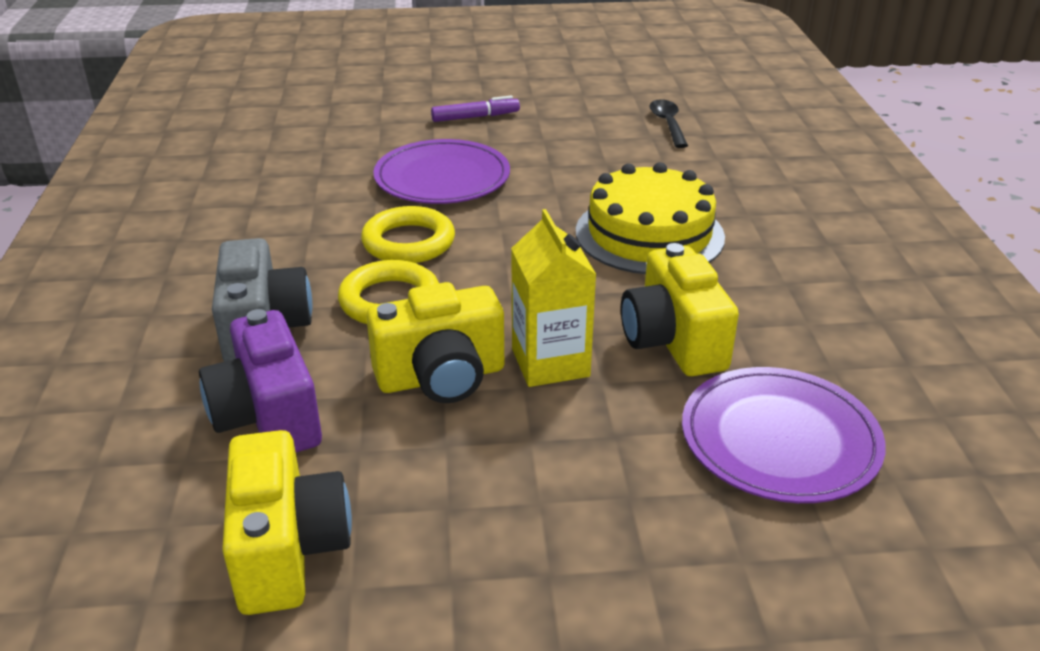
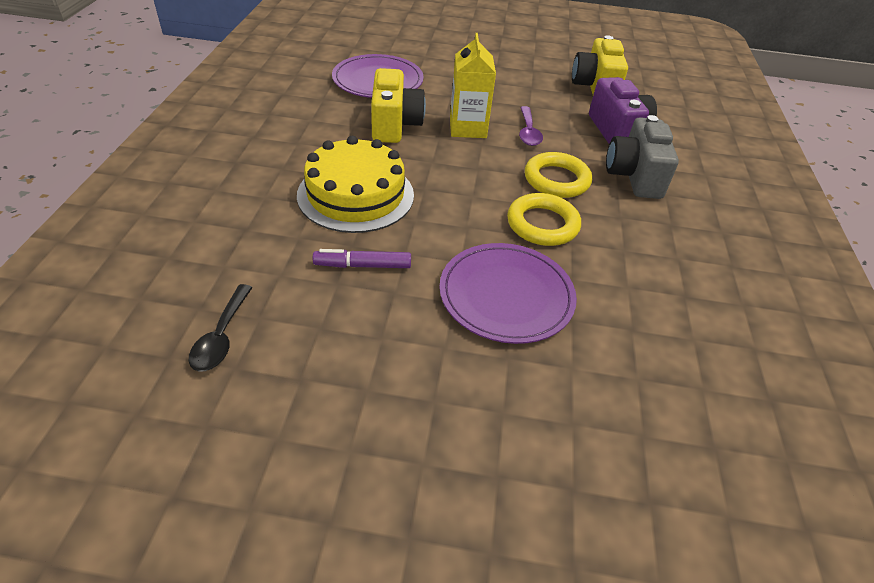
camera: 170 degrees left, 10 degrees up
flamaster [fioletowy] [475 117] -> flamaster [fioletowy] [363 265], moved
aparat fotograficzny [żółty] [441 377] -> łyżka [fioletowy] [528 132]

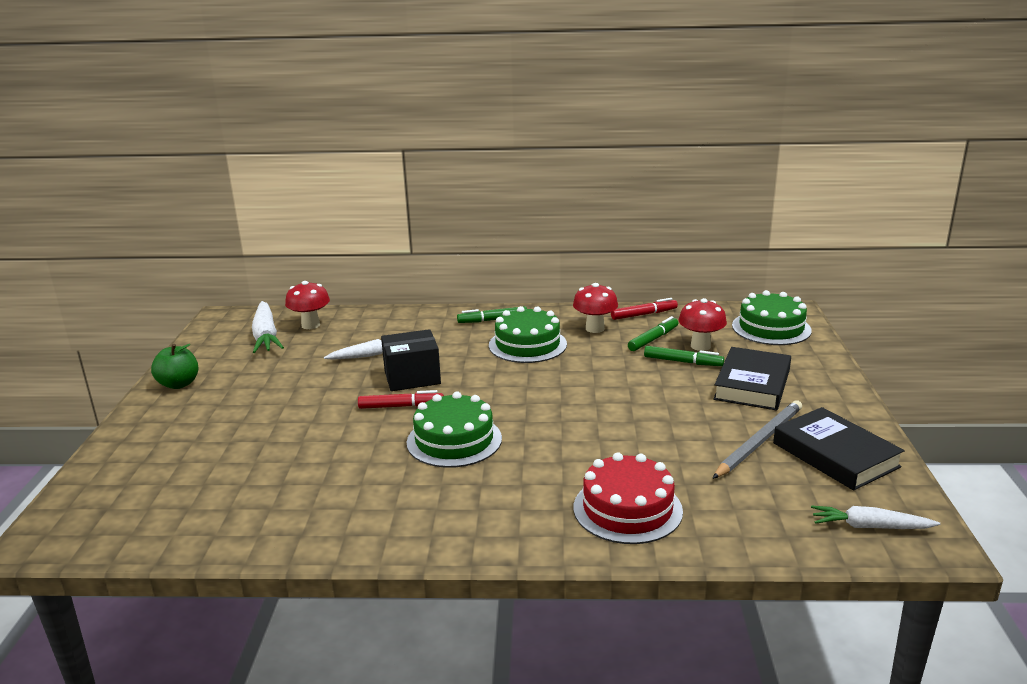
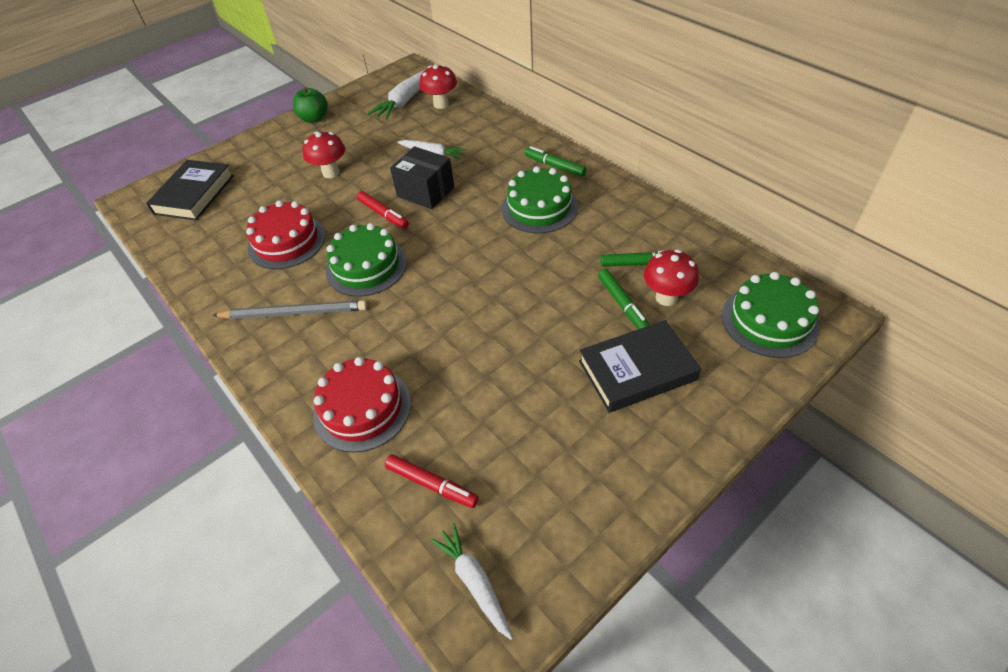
camera: 50 degrees right, 25 degrees up
książka [czarny] [835 455] -> książka [czarny] [194 194], moved
ołówek [szary] [759 441] -> ołówek [szary] [294 313], moved
none -> tort [czerwony] [287 241]
grzyb [czerwony] [595 328] -> grzyb [czerwony] [331 172], moved
flamaster [czerwony] [644 314] -> flamaster [czerwony] [432 484], moved

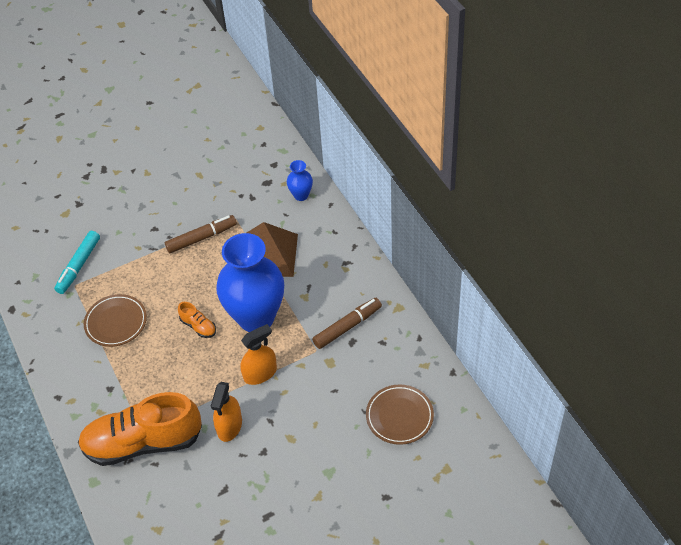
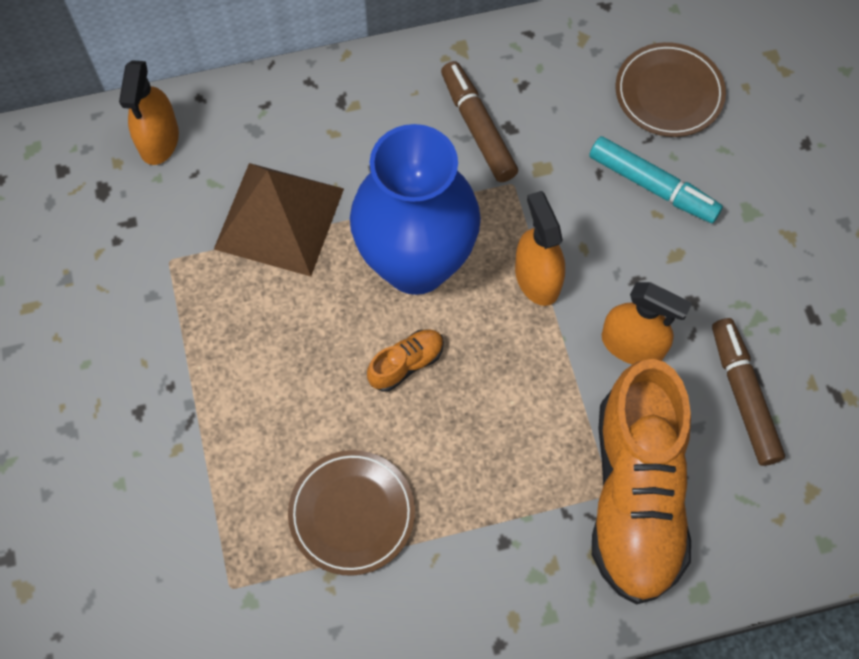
camera: 80 degrees left, 15 degrees up
wazon [niebieski] [301 195] -> spryskiwacz [pomarańczowy] [159 140]
flamaster [turkusowy] [79 266] -> flamaster [turkusowy] [652 186], moved
flamaster [brązowy] [201 238] -> flamaster [brązowy] [743 396], moved

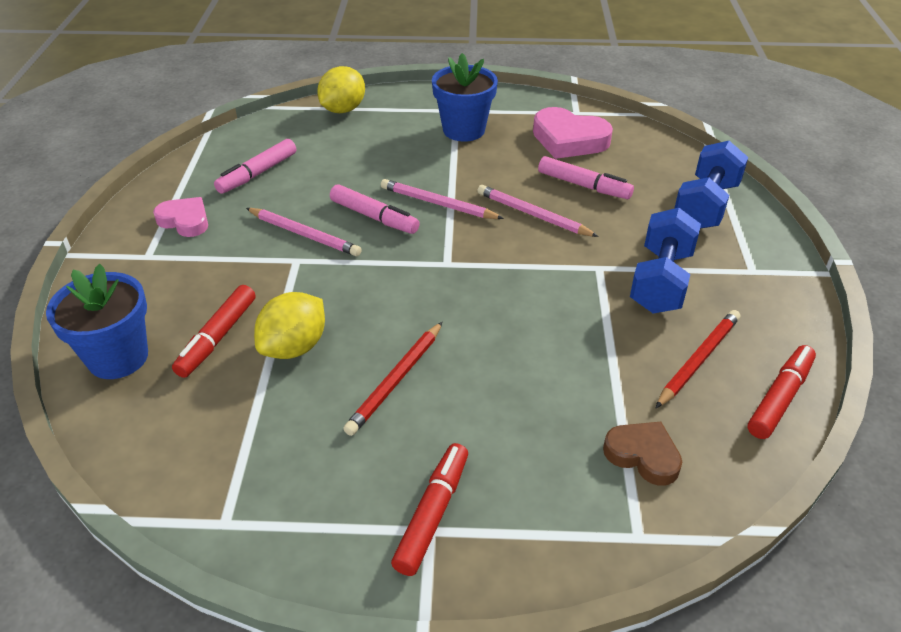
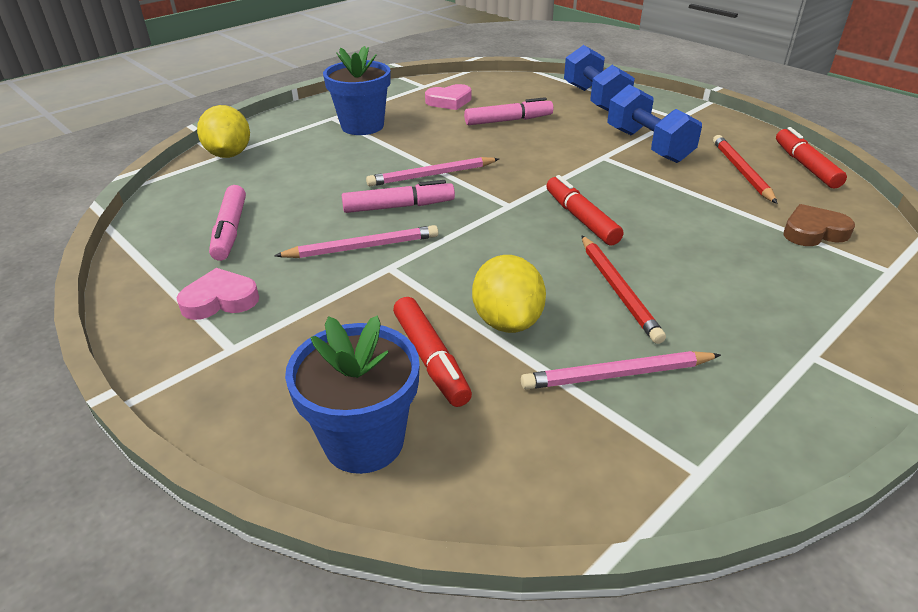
camera: 45 degrees left, 5 degrees down
serce [różowy] [569 140] -> serce [różowy] [449 101], x0.64
ołówek [różowy] [533 215] -> ołówek [różowy] [617 375], moved
flamaster [czerwony] [432 514] -> flamaster [czerwony] [581 218], moved

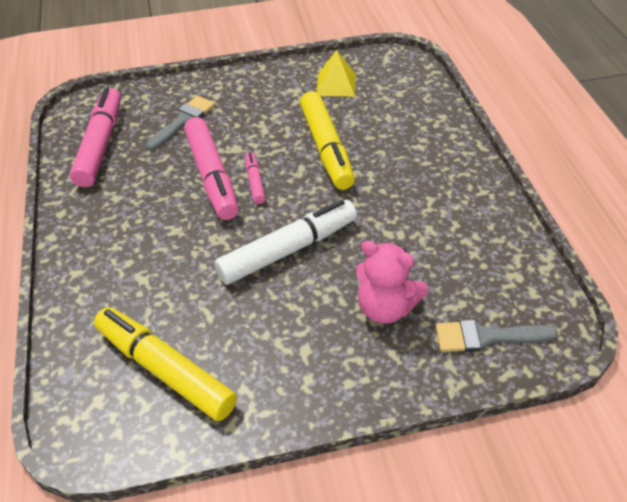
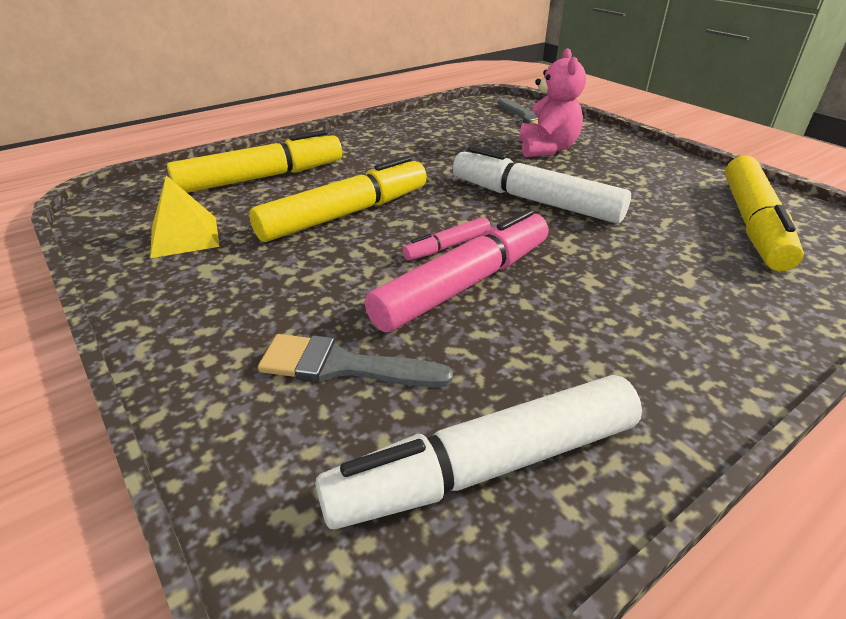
camera: 115 degrees left, 10 degrees down
none -> flamaster [żółty] [261 177]
flamaster [różowy] [100 144] -> flamaster [biały] [485 467]

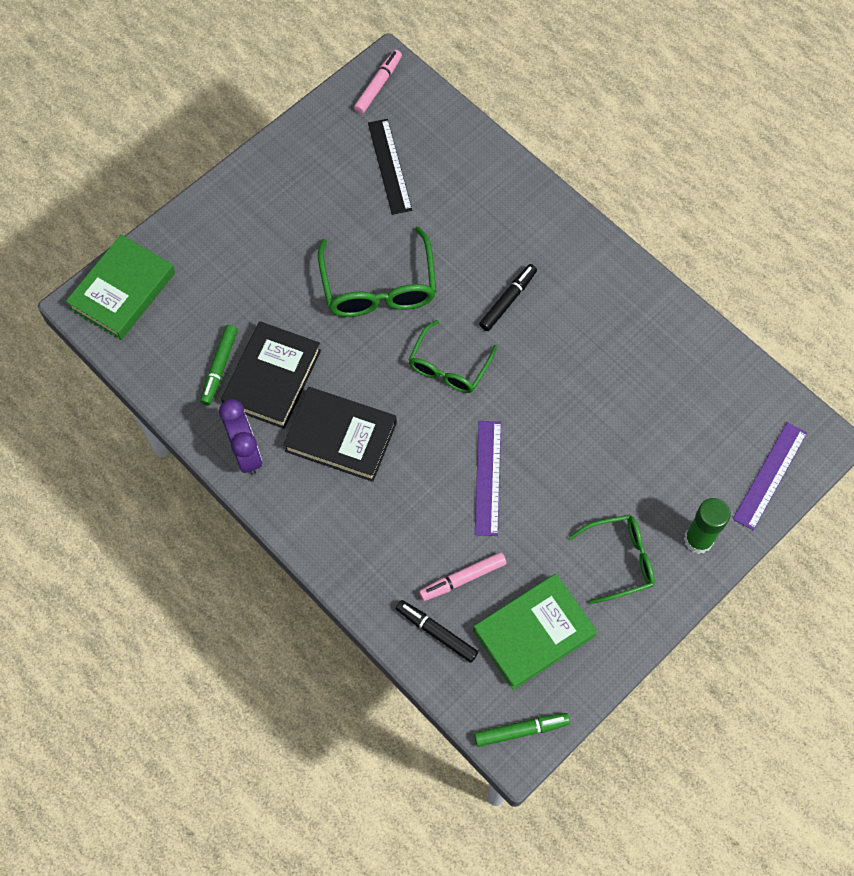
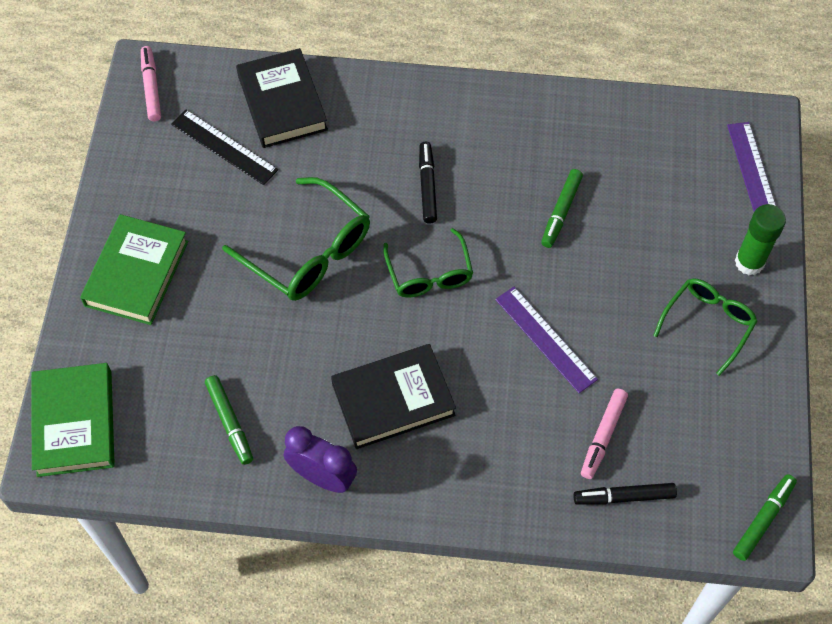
camera: 40 degrees left, 5 degrees down
książka [zielony] [534 633] -> książka [zielony] [137 273], moved
książka [czarny] [272 378] -> książka [czarny] [282 103], moved
none -> flamaster [zielony] [561 212]

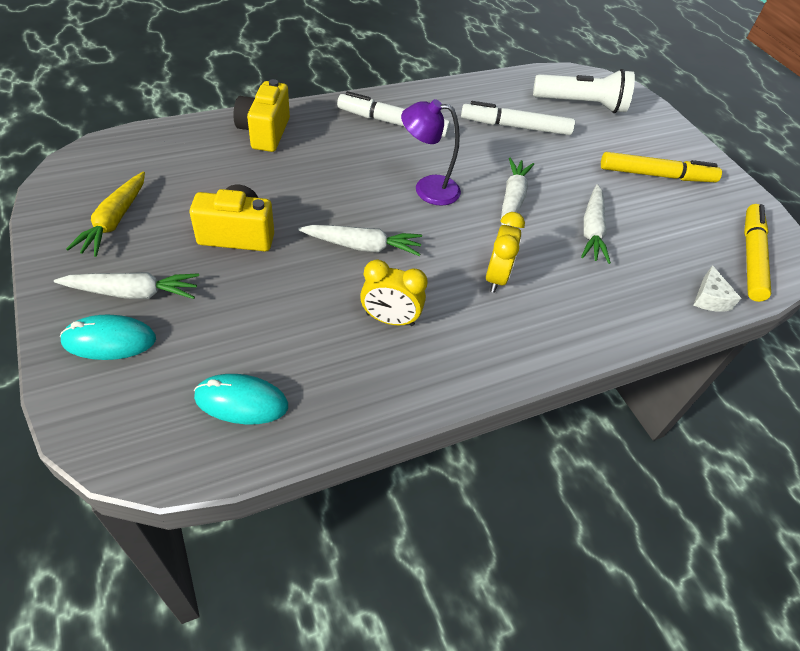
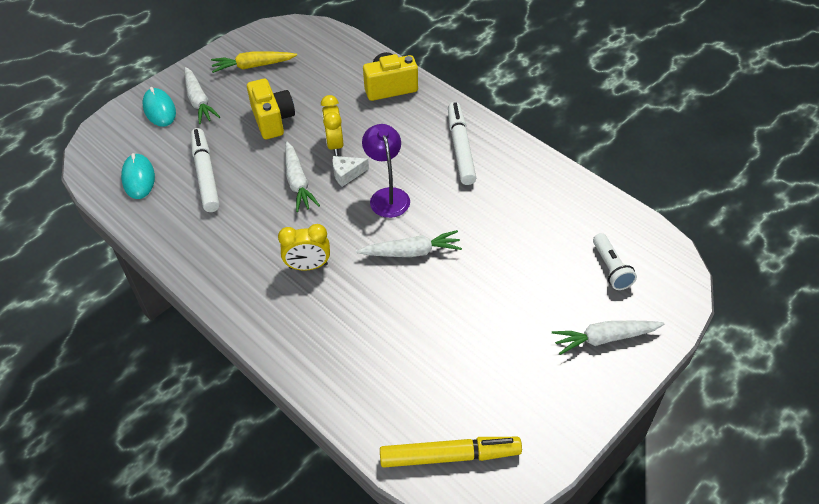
camera: 75 degrees right, 0 degrees up
flamaster [biały] [515 127] -> flamaster [biały] [205 175], moved
budzik [żółty] [390 319] -> budzik [żółty] [335 144], moved
ser [biały] [709 298] -> ser [biały] [347 174], moved
marchewka [biały] [592 230] -> marchewka [biały] [604 338], moved
latarka [biały] [581 104] -> latarka [biały] [611 268], x0.60
flamaster [żółty] [656 175] -> none

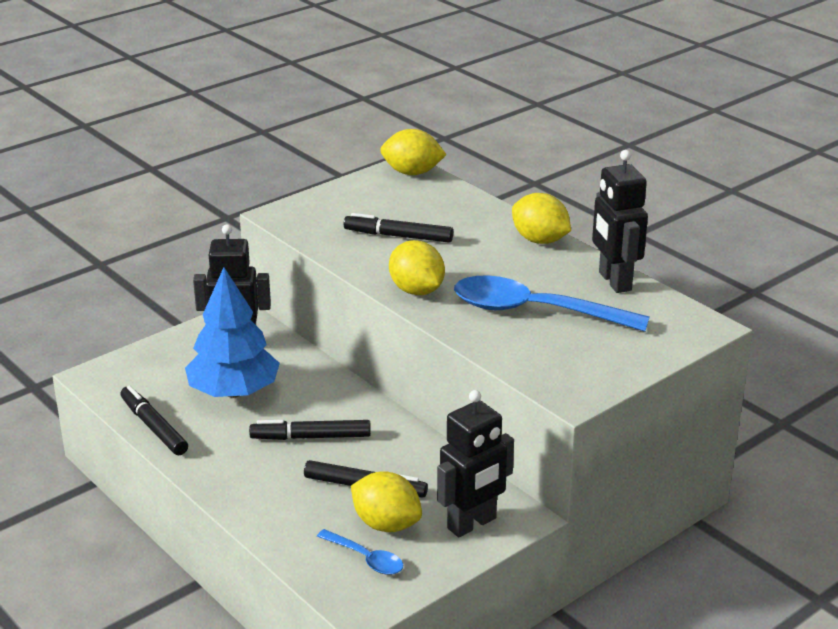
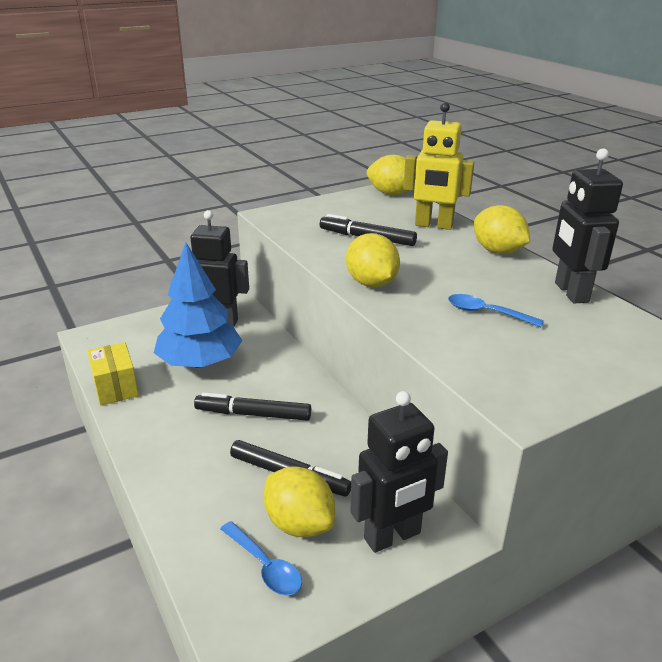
camera: 10 degrees right, 0 degrees up
flamaster [czarny] [154 427] -> pudełko [żółty] [116 387]
none -> robot [żółty] [433 225]
łyżka [niebieski] [534 311] -> łyżka [niebieski] [486 313], x0.47

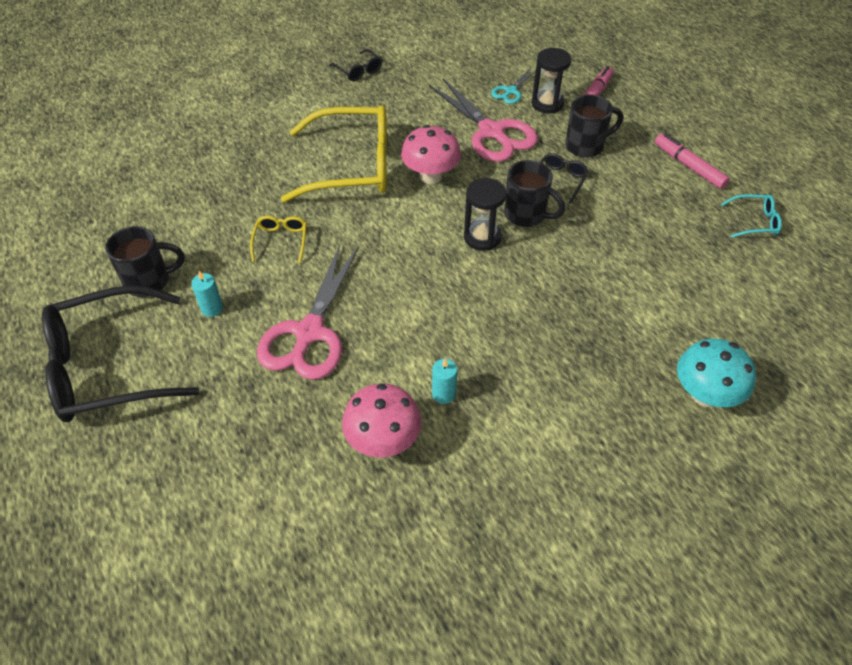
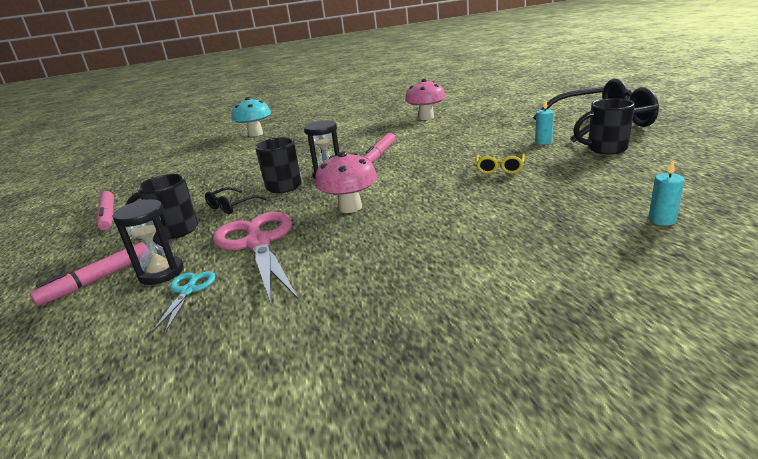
camera: 165 degrees left, 25 degrees down
nożyczki [turkusowy] [511 91] -> nożyczki [turkusowy] [188 291], 45 degrees counterclockwise
none -> flamaster [różowy] [379 154]
świeca [turkusowy] [443 394] -> świeca [turkusowy] [662 220], moved
nożyczki [różowy] [309 333] -> none
okulary [żółty] [352 166] -> none
okulary [czarny] [358 71] -> none
okulary [turkusowy] [754 221] -> none

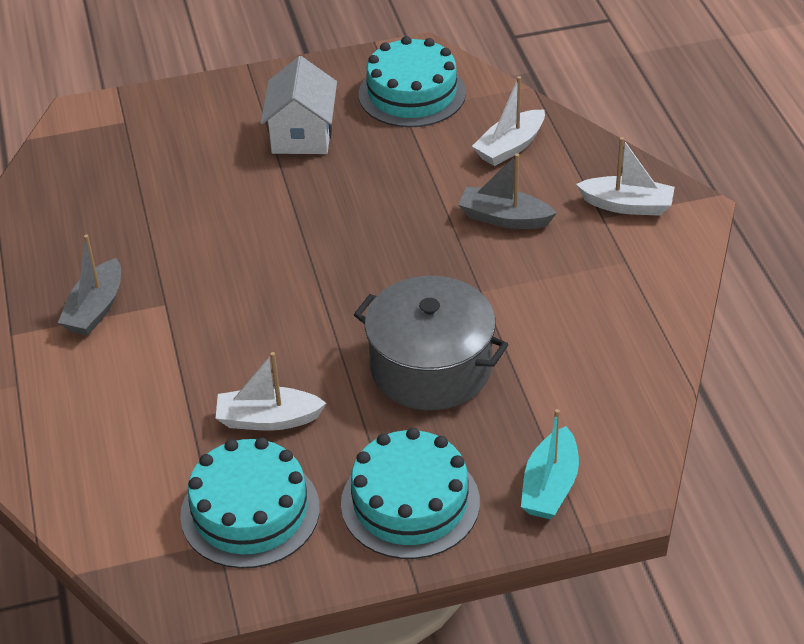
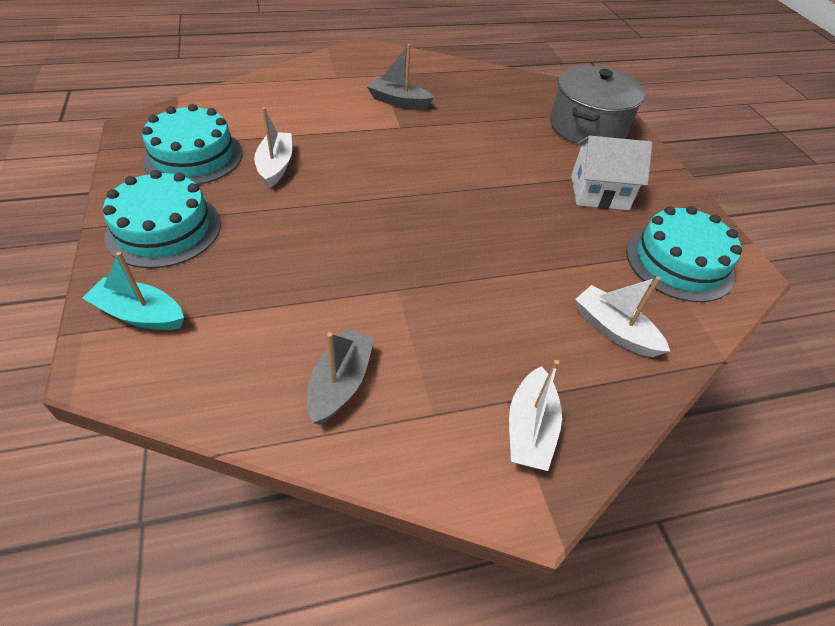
camera: 85 degrees right, 5 degrees up
łódka [szary] [504 218] -> łódka [szary] [340 383], moved
garnek [szary] [431 367] -> garnek [szary] [587 127], moved

